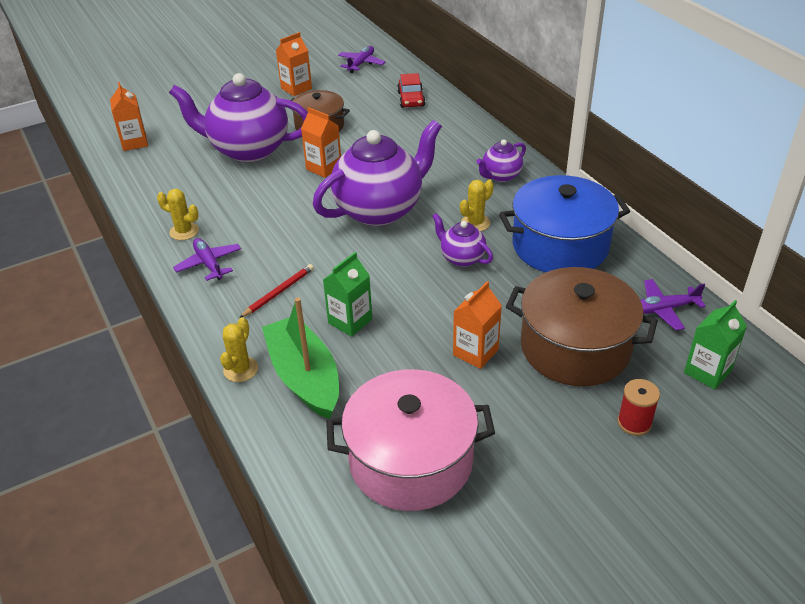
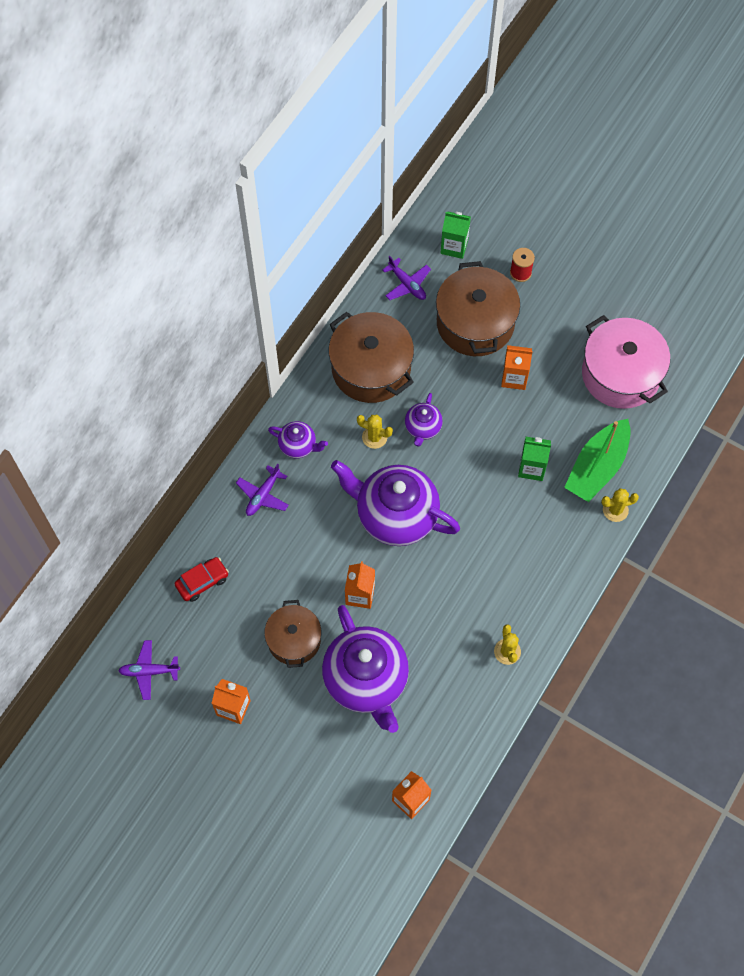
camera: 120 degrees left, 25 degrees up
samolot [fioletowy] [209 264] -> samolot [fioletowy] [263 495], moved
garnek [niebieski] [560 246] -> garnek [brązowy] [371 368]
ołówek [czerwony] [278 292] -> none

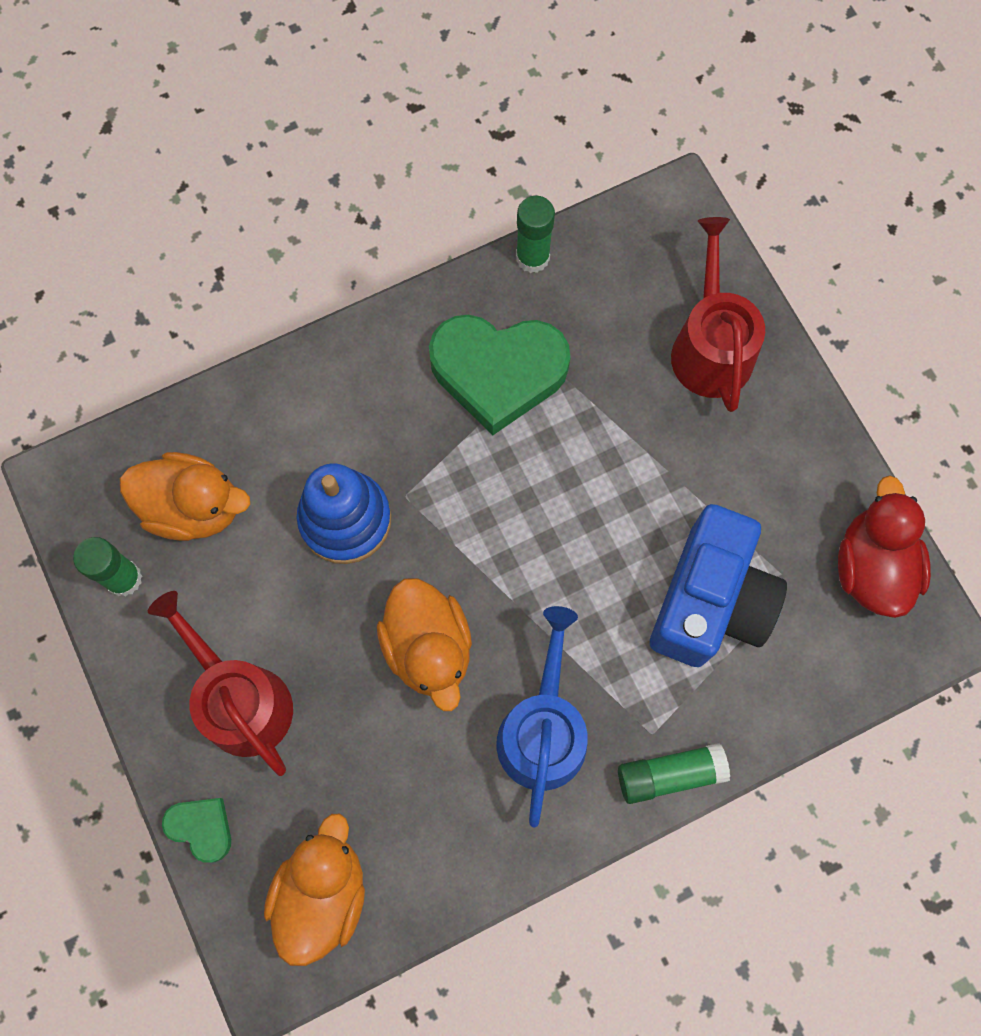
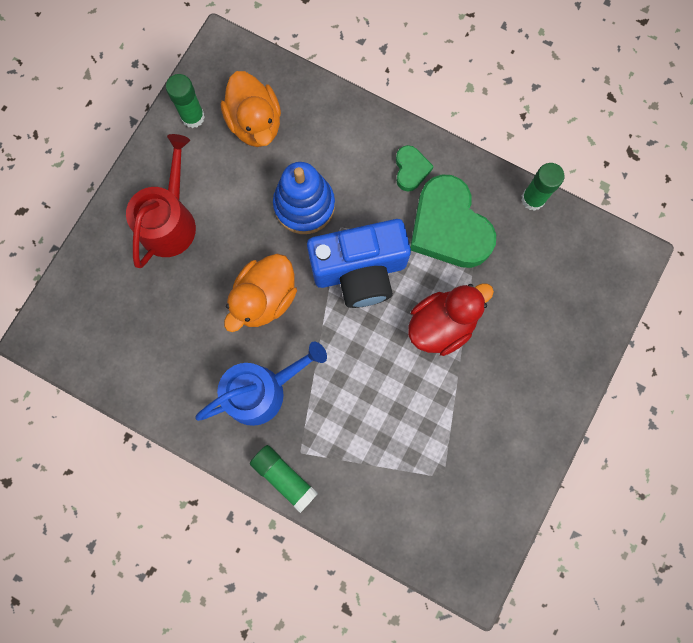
camera: 55 degrees right, 5 degrees up
aparat fotograficzny [niebieski] [710 601] -> aparat fotograficzny [niebieski] [360 271], moved
serce [zielony] [201 828] -> serce [zielony] [411 170], moved
kaczka [czerwony] [871 567] -> kaczka [czerwony] [442 324], moved
kaczka [pomarańczowy] [322 893] -> none
konewka [czerwony] [710 347] -> none

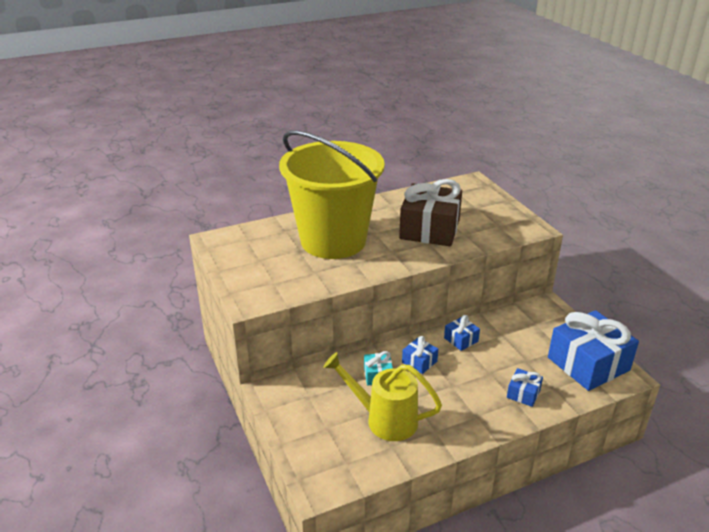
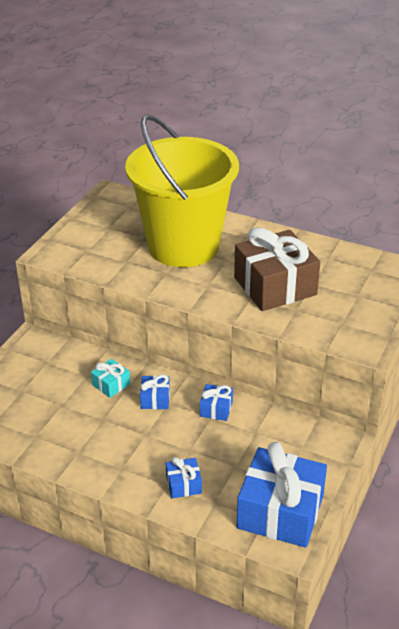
camera: 50 degrees right, 5 degrees up
konewka [żółty] [384 419] -> none

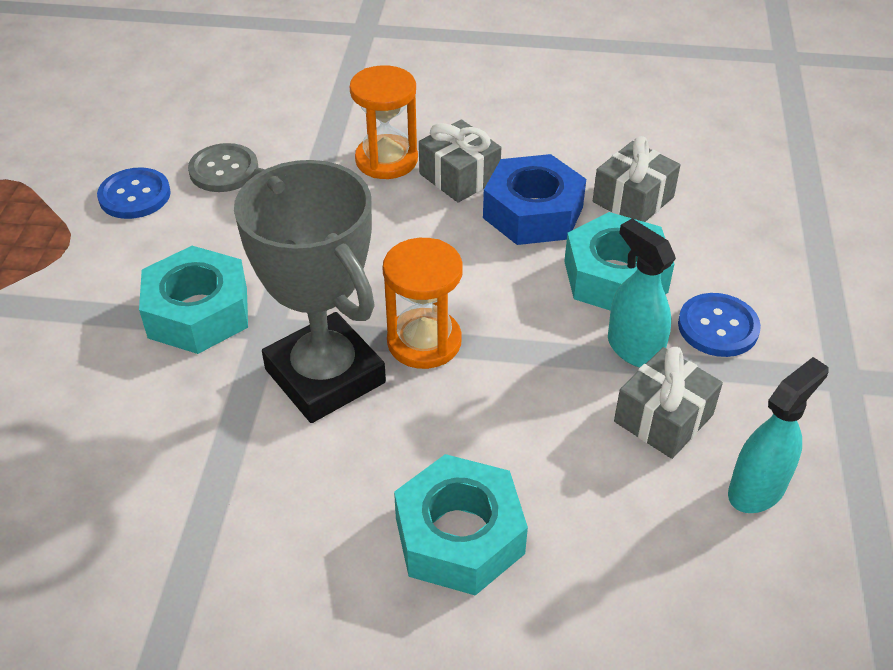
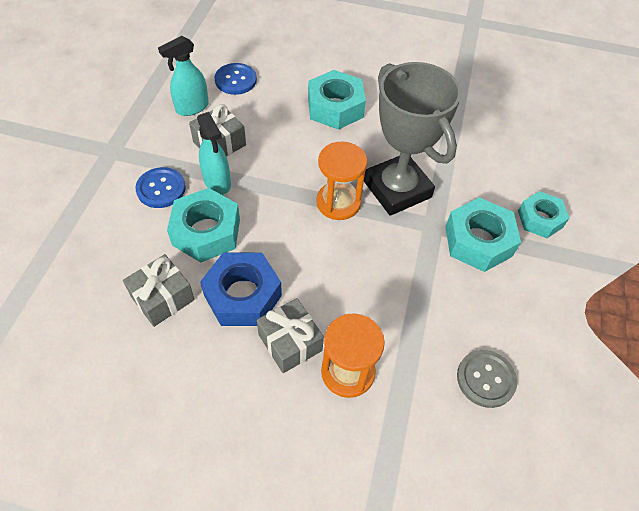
camera: 175 degrees left, 10 degrees up
guzik [niebieski] [134 195] -> guzik [niebieski] [235 80], moved
none -> nakrętka [turkusowy] [540 219]

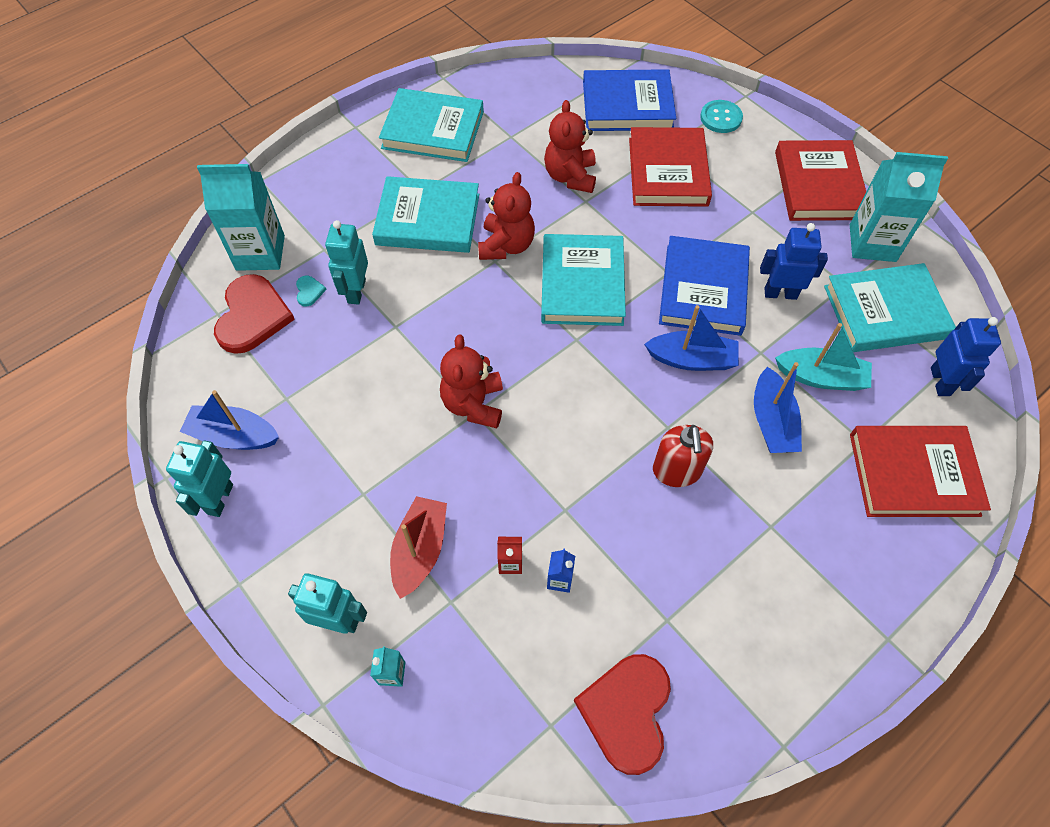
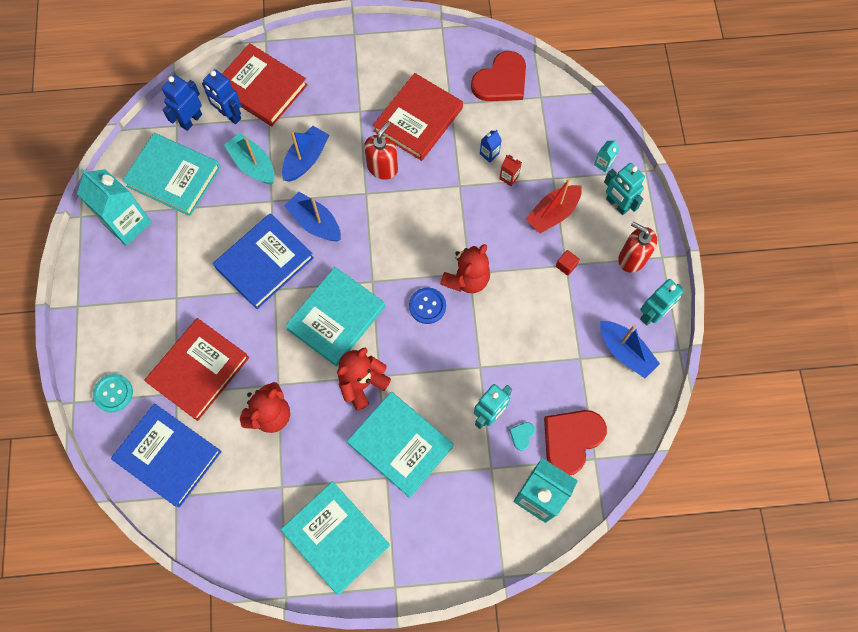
camera: 145 degrees left, 10 degrees up
robot [niebieski] [780 293] -> robot [niebieski] [230 115], moved
książka [czerwony] [818 185] -> książka [czerwony] [418 120], moved
none -> guzik [niebieski] [427 306]
none -> sześcian [czerwony] [566 265]
none -> dozownik mydła [czerwony] [632 258]

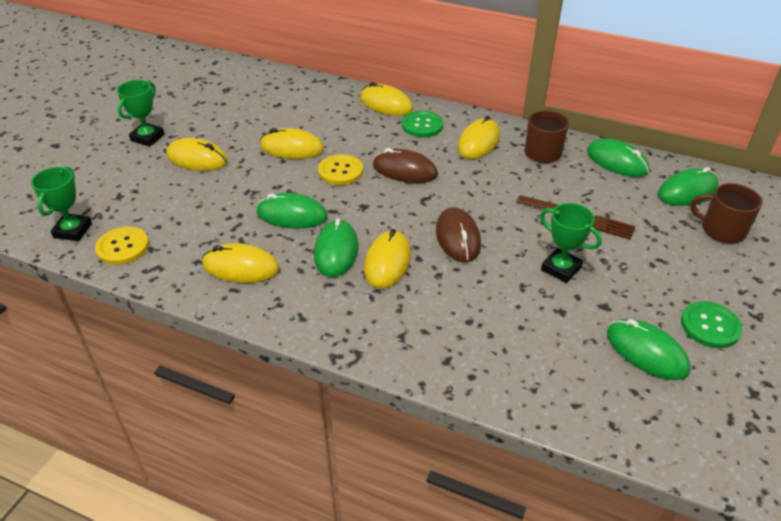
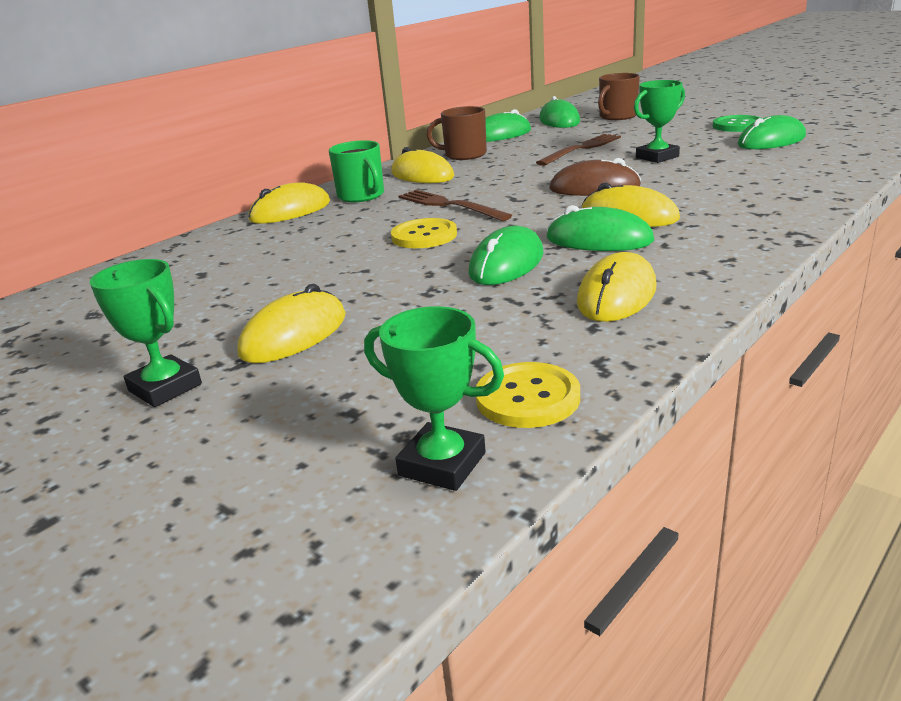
camera: 70 degrees left, 15 degrees down
guzik [zielony] [422 125] -> kubek [zielony] [361 196]
myszka [brązowy] [404 170] -> widelec [brązowy] [450 205]
myszka [żółty] [291 148] -> none

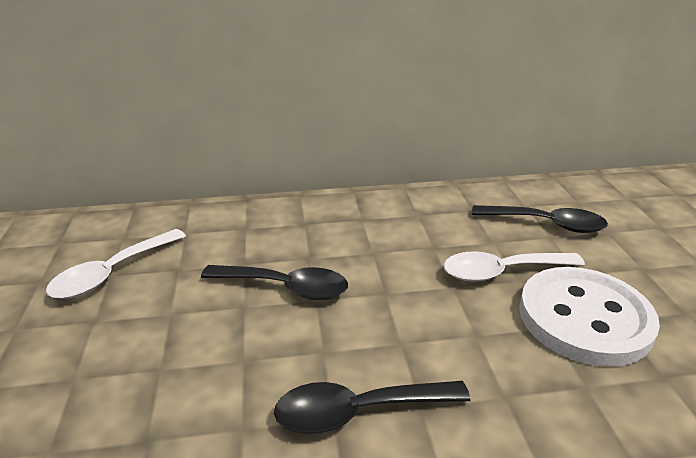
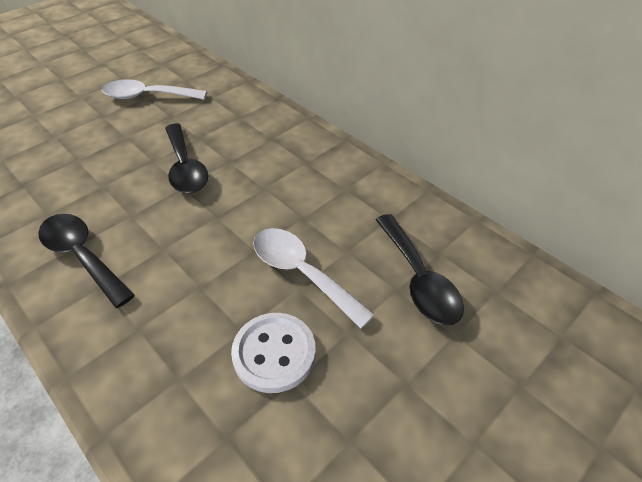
camera: 55 degrees right, 15 degrees up
guzik [biały] [584 318] -> guzik [biały] [274 353], x0.62

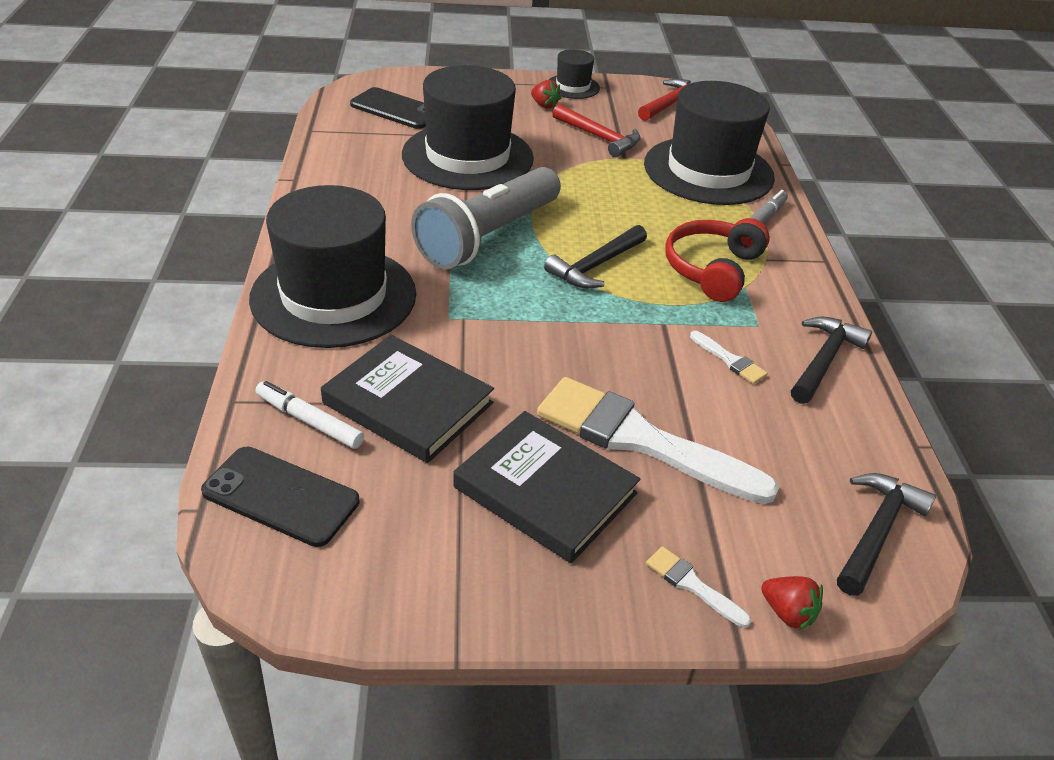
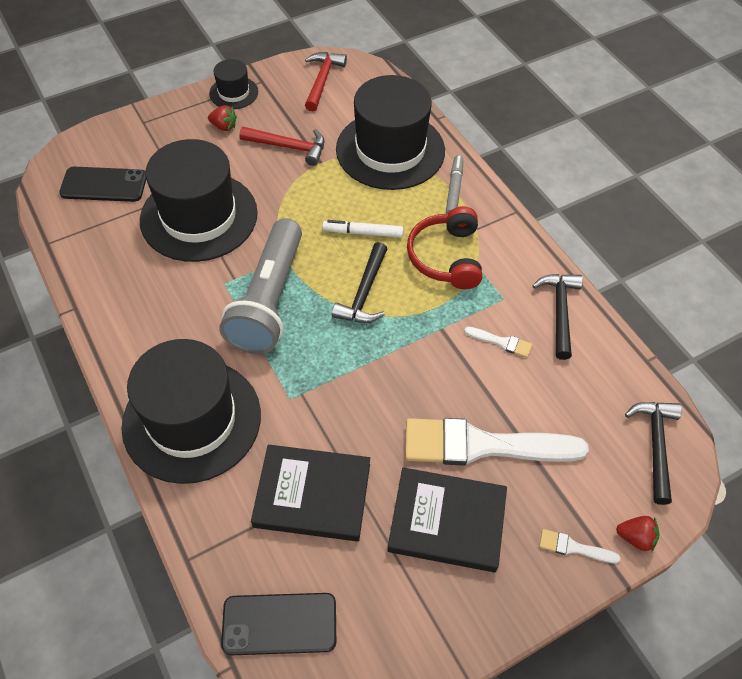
camera: 25 degrees left, 15 degrees up
flamaster [biały] [309 421] -> flamaster [biały] [363 232], moved

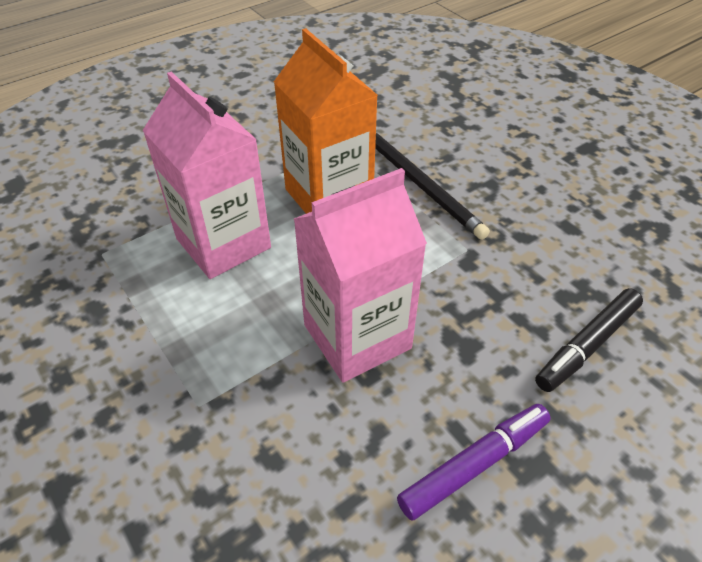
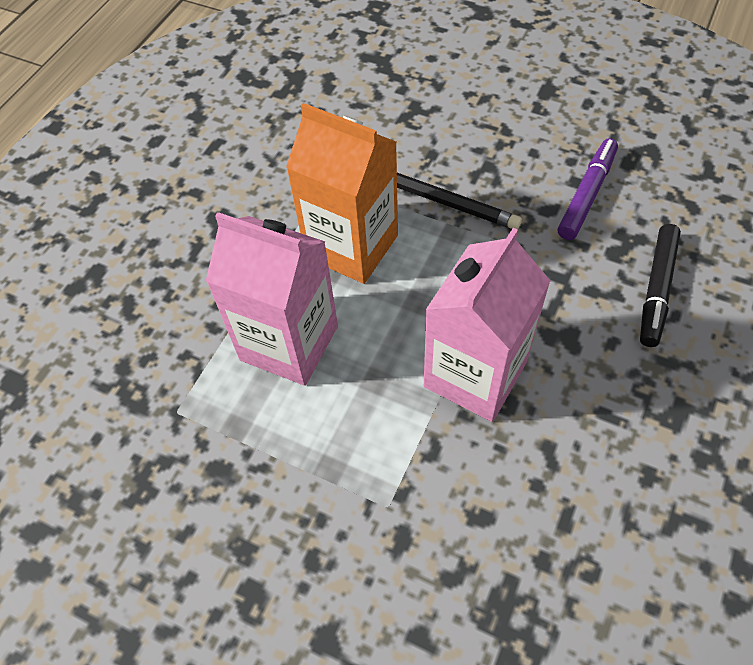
camera: 25 degrees left, 10 degrees up
flamaster [fioletowy] [474 464] -> flamaster [fioletowy] [586 194], moved

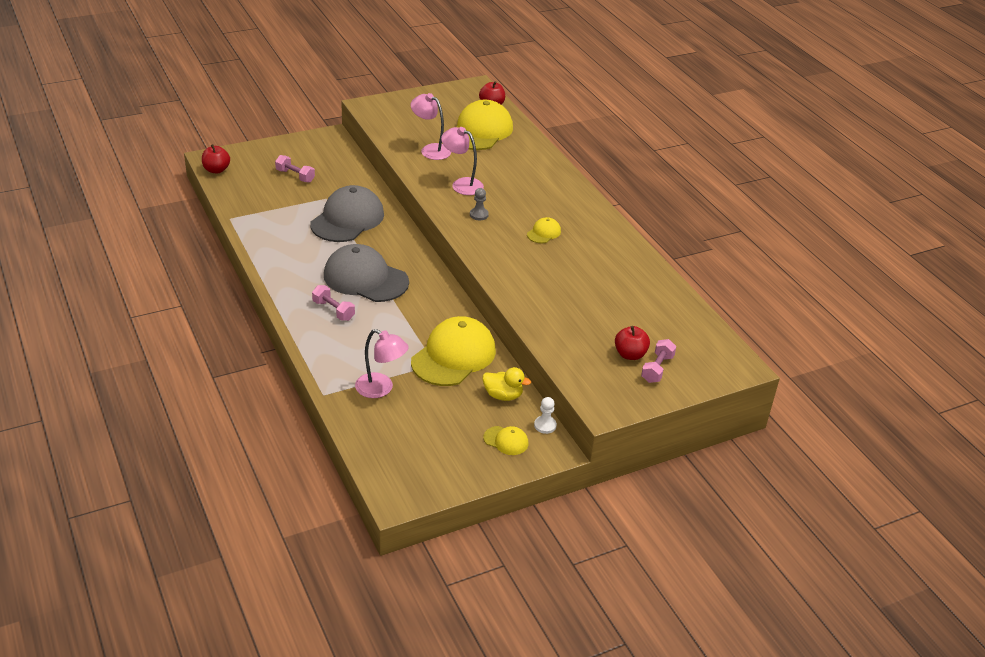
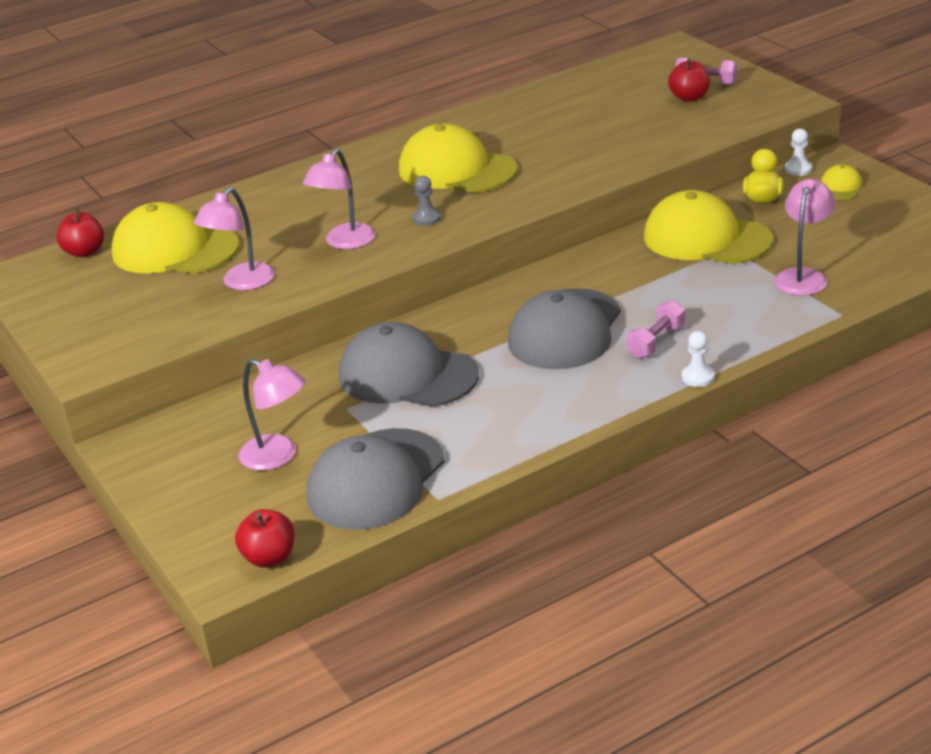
camera: 90 degrees left, 5 degrees down
hantel [różowy] [295 176] -> lampka [różowy] [278 456]
none -> czapka [szary] [376 480]
czapka [żółty] [543 233] -> czapka [żółty] [457 170], x2.24
none -> pionek [biały] [698 377]

